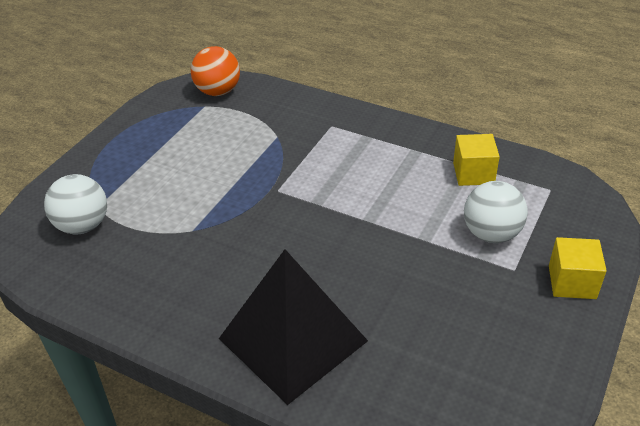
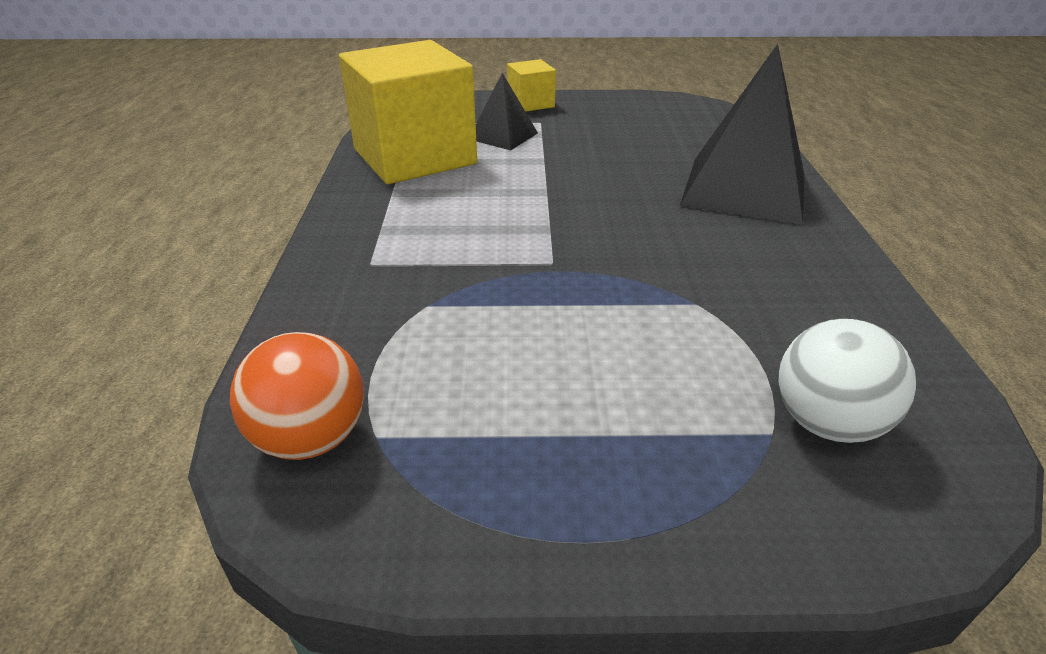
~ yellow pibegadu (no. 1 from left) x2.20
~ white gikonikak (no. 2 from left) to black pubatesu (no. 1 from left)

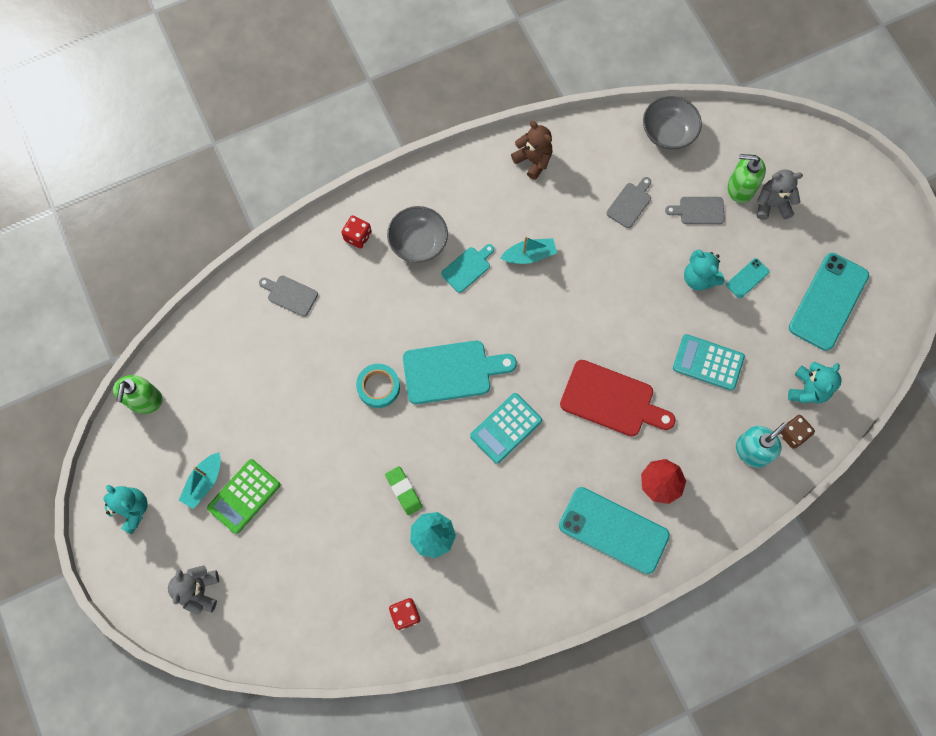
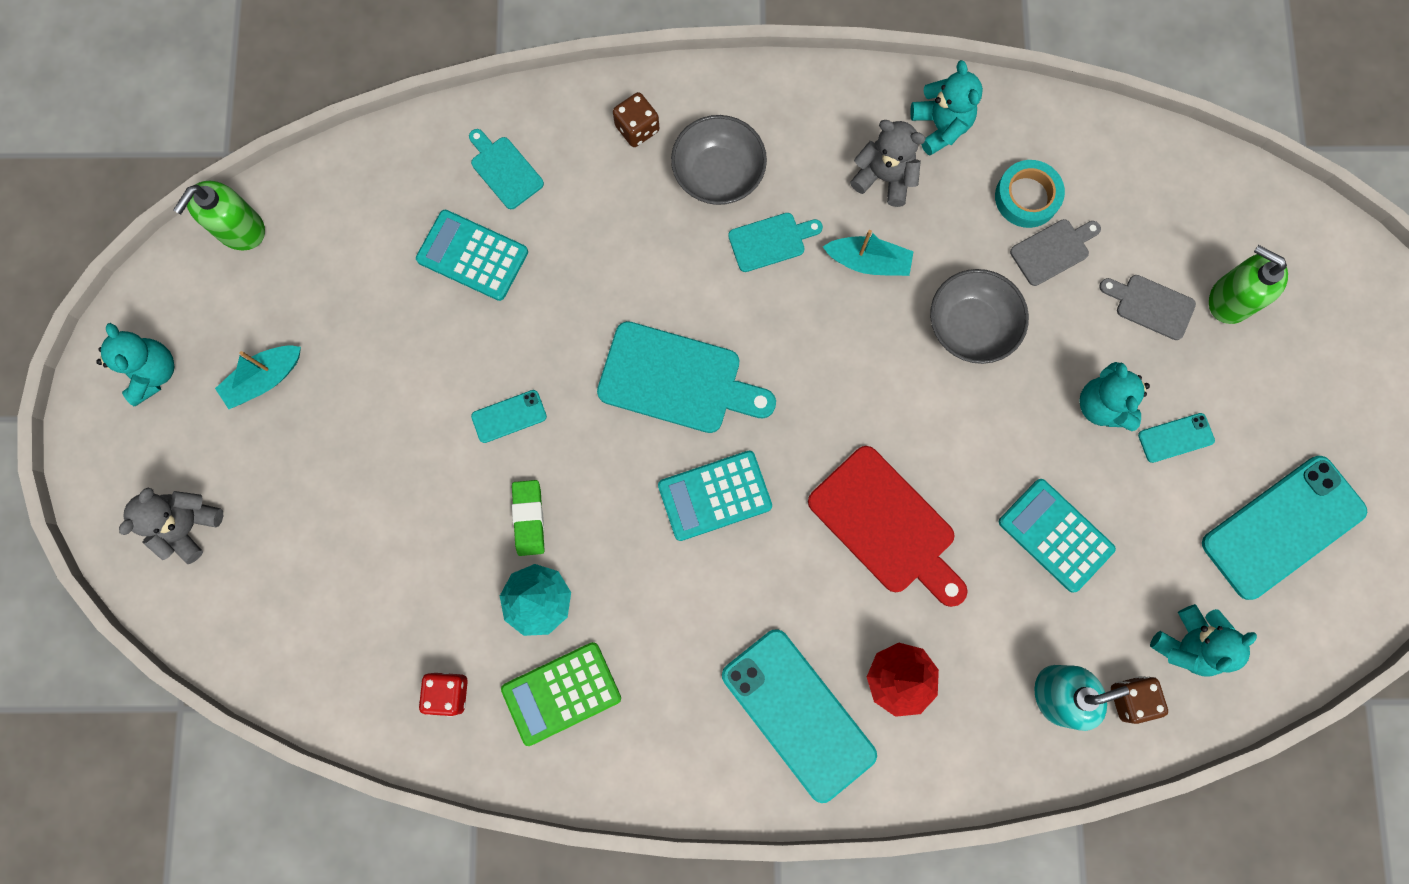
~ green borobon
~ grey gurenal (no. 1 from left) to turquoise gurenal (no. 1 from left)
~ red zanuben (no. 1 from left) to brown zanuben (no. 1 from left)
~ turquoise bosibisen
~ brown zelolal to turquoise zelolal (no. 2 from left)
~ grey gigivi (no. 2 from left)
~ grey zelolal (no. 2 from left)
+ turquoise borobon (no. 1 from left)
+ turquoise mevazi (no. 1 from left)

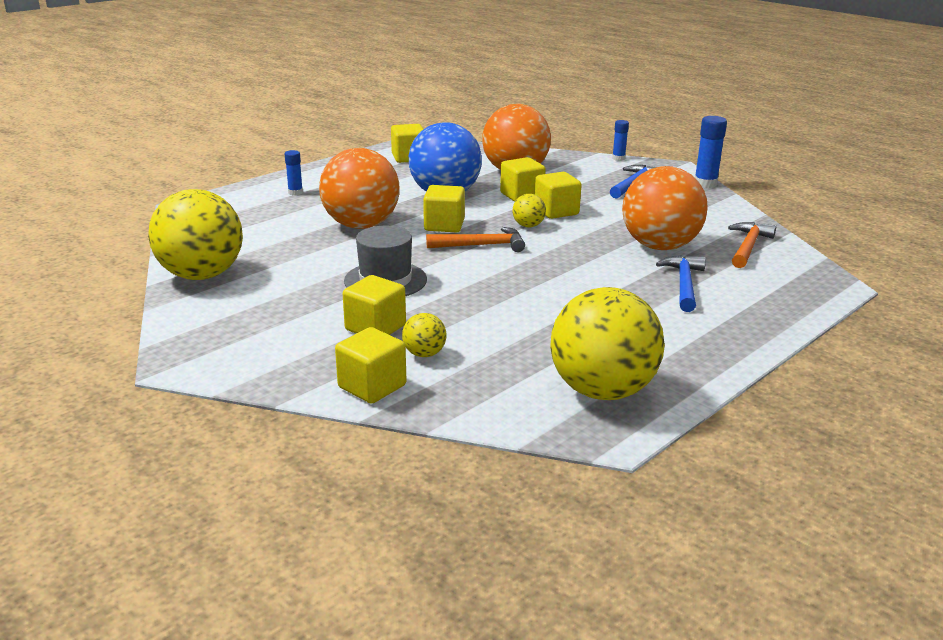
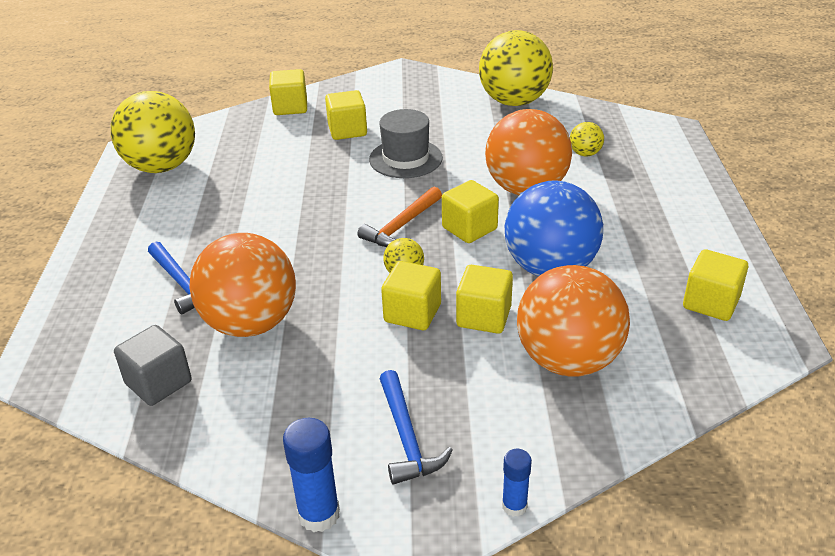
- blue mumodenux (no. 1 from left)
~ yellow gikonikak (no. 2 from left in the first image) to yellow gikonikak (no. 4 from left)
~ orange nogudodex (no. 2 from left) to grey pibegadu

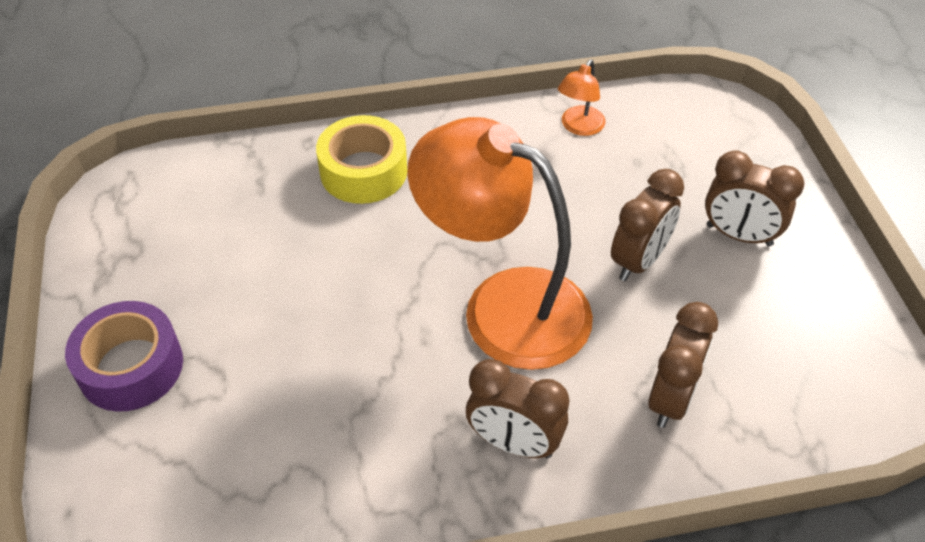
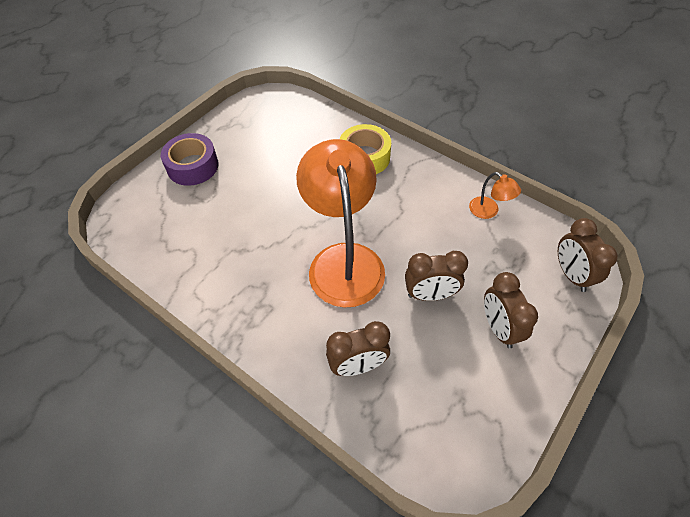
~ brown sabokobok (no. 1 from left in the first image) to brown sabokobok (no. 4 from left)
~ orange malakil (no. 2 from left) 120 degrees counterclockwise

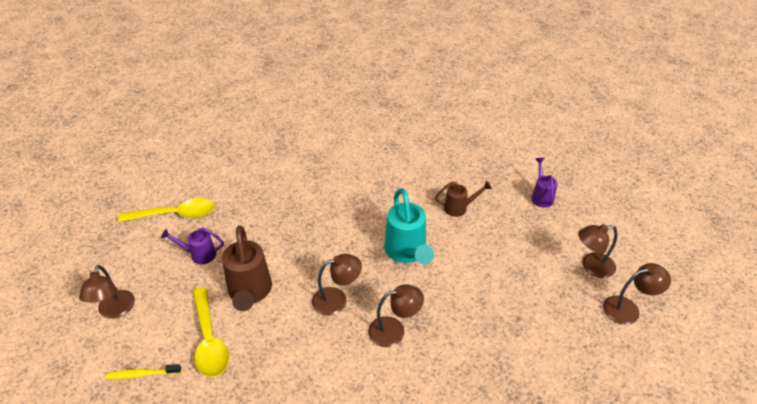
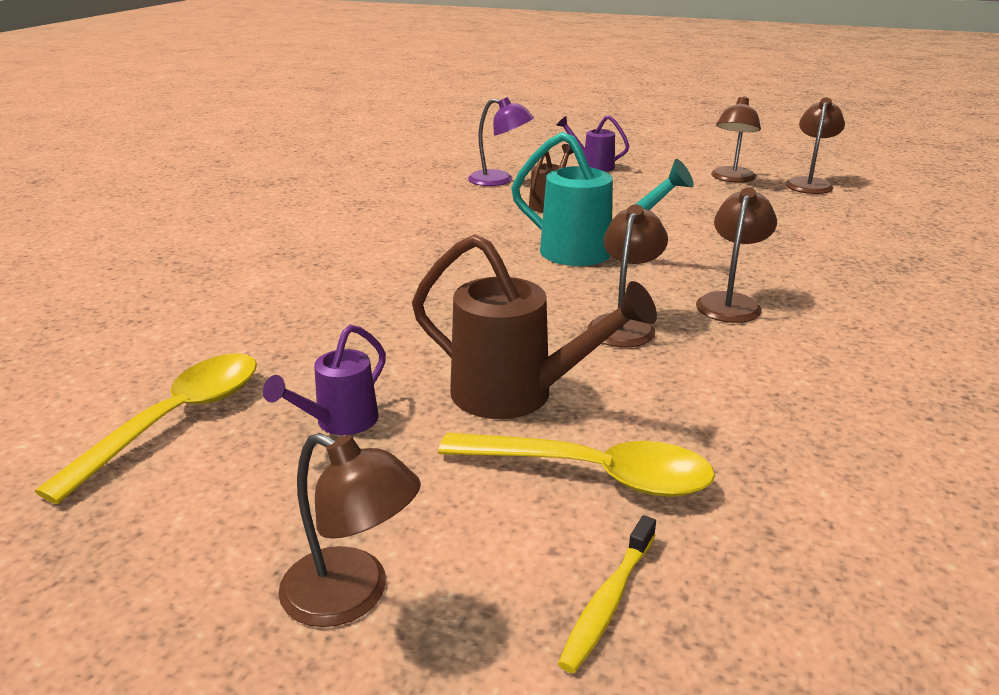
+ purple malakil

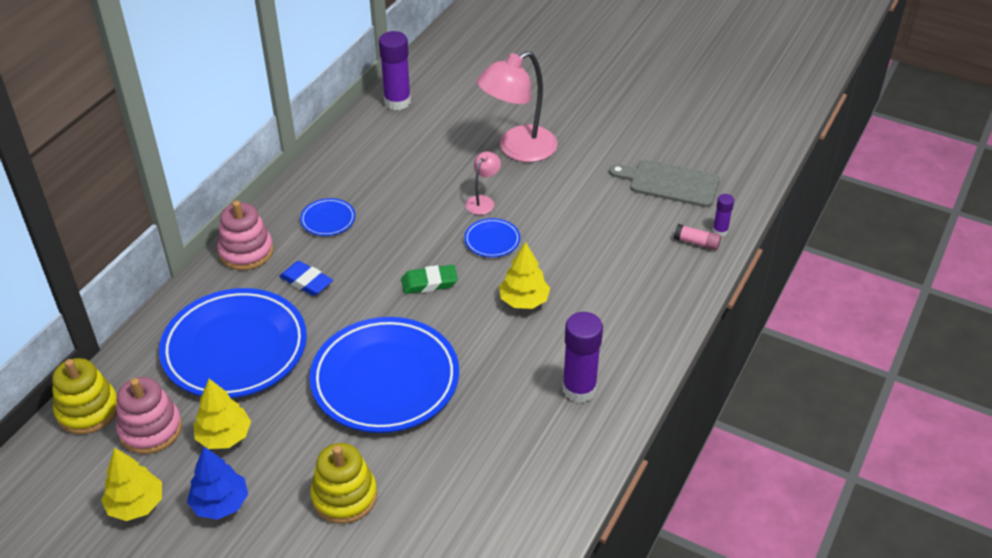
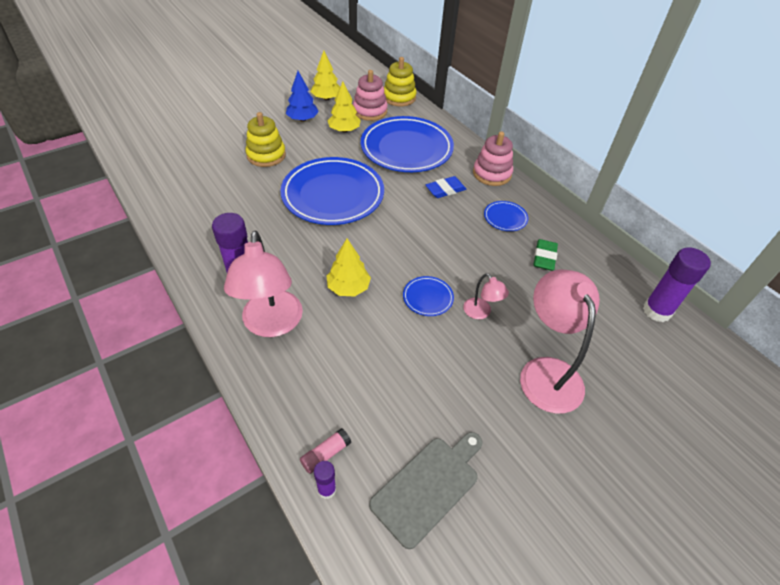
~ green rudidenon
+ pink malakil (no. 1 from left)

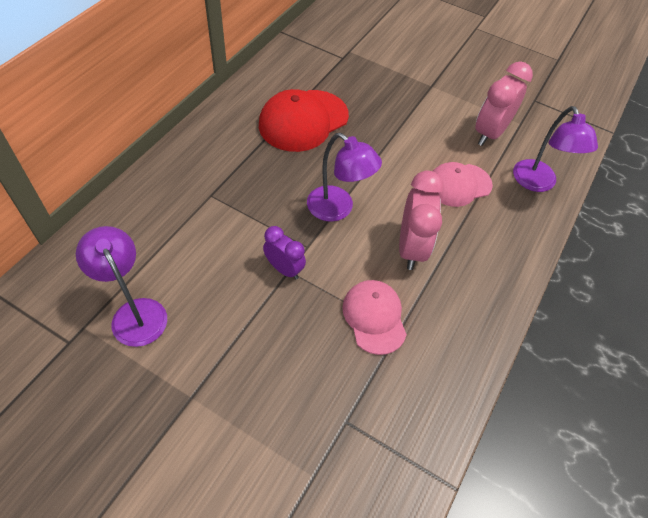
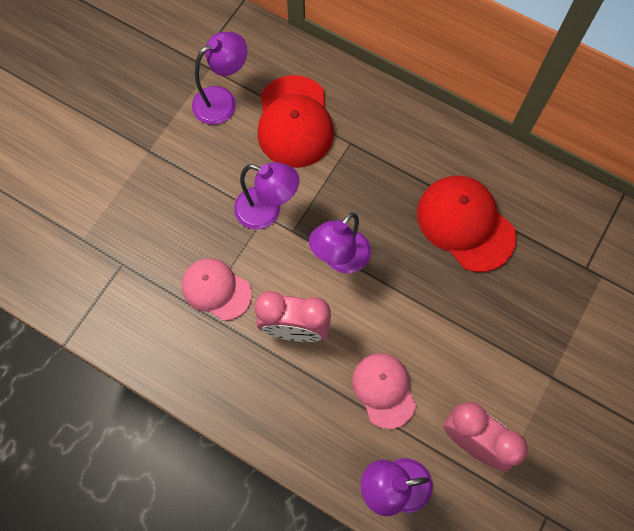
~ purple sabokobok to purple malakil (no. 2 from left)
~ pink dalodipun (no. 1 from left) 135 degrees counterclockwise
+ red dalodipun (no. 1 from left)

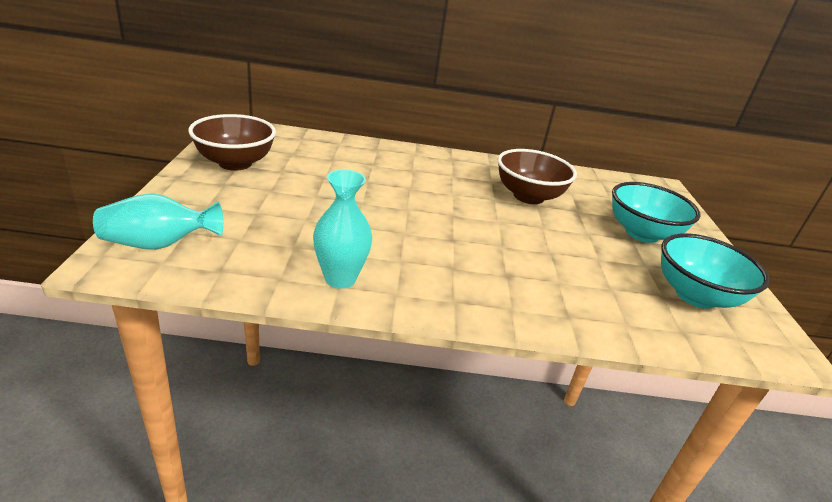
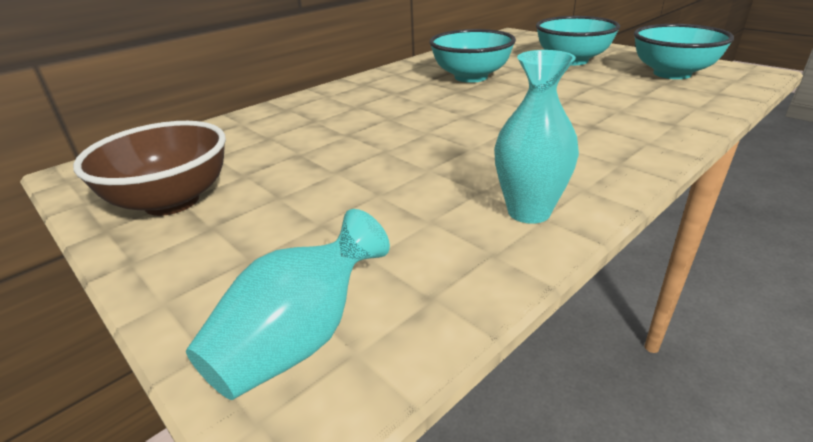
~ brown gigivi (no. 2 from left) to turquoise gigivi (no. 1 from left)

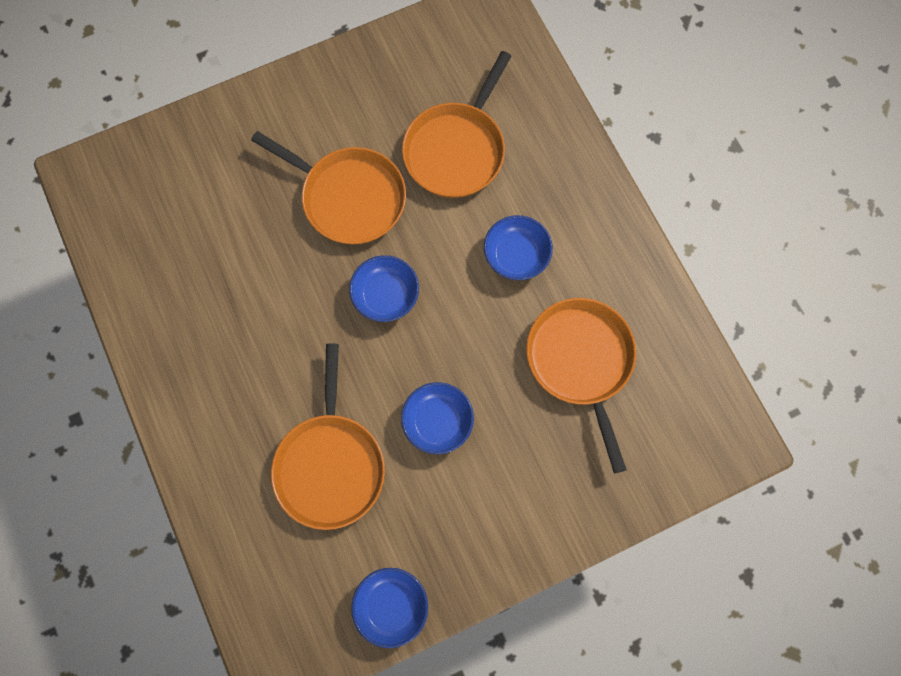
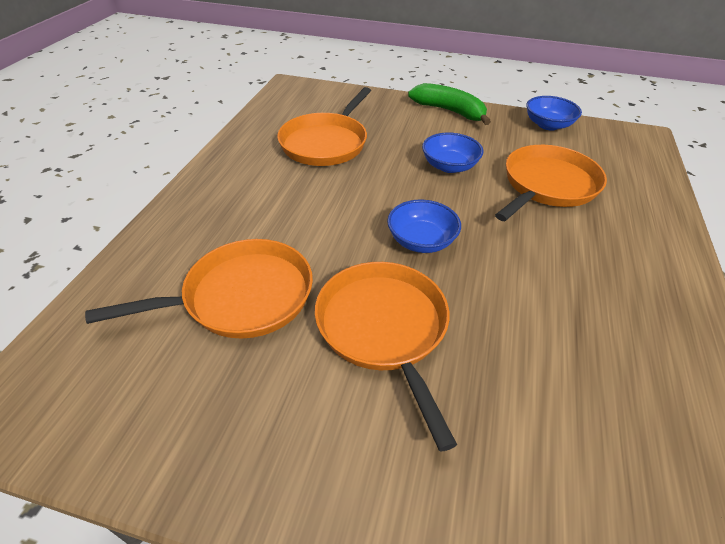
- blue gigivi (no. 4 from left)
+ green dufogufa

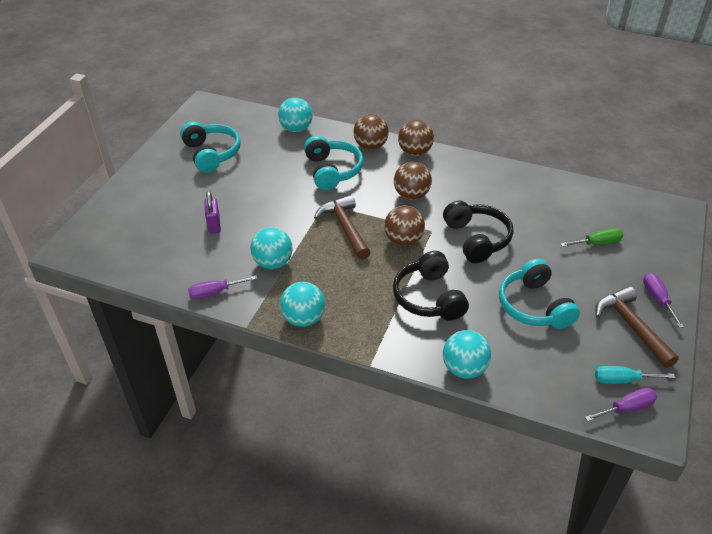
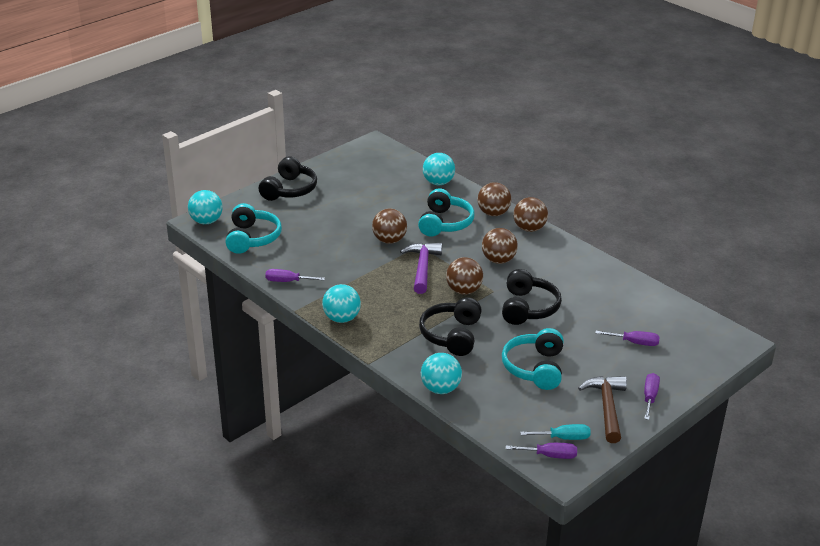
~ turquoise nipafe (no. 1 from left)
- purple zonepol
~ turquoise gikonikak (no. 1 from left)
~ brown nogudodex (no. 1 from left) to purple nogudodex
~ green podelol to purple podelol (no. 3 from left)
~ turquoise podelol 150 degrees clockwise
+ black nipafe (no. 1 from left)
+ brown gikonikak (no. 1 from left)

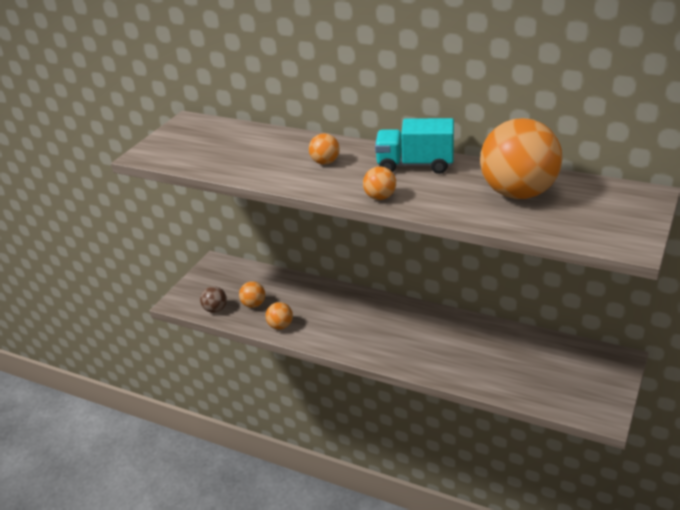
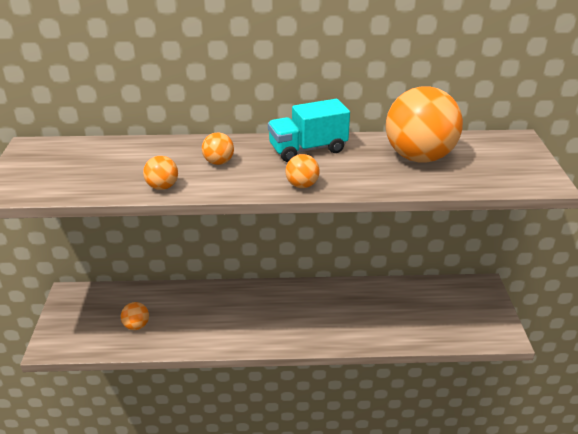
- brown gikonikak
~ orange gikonikak (no. 2 from left)

